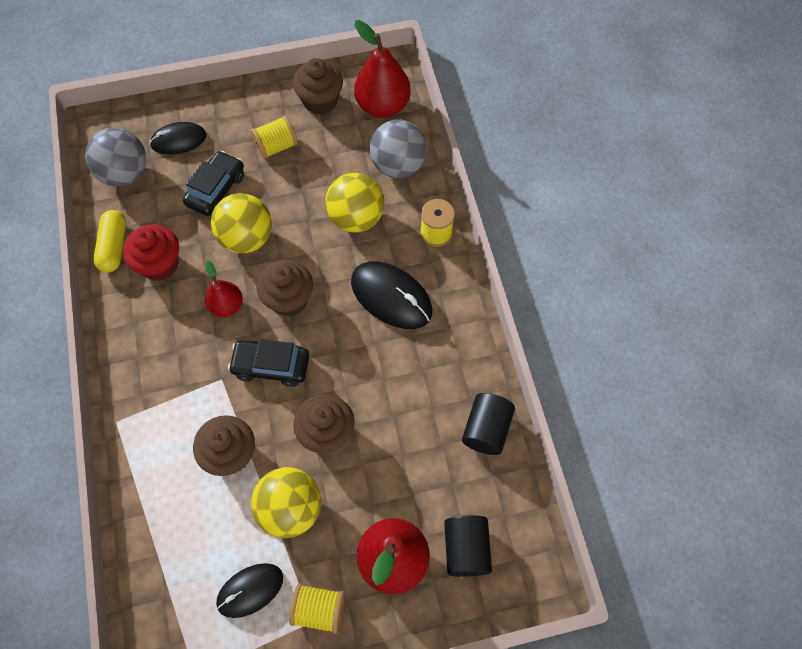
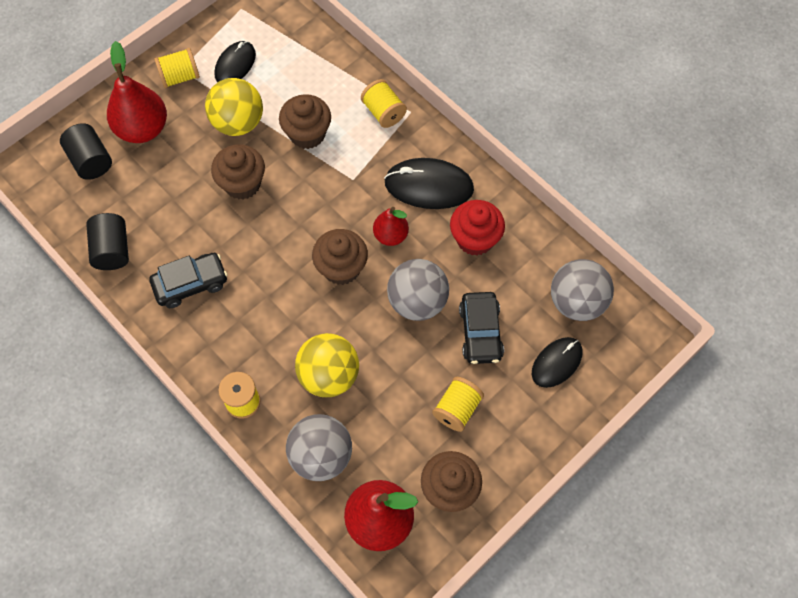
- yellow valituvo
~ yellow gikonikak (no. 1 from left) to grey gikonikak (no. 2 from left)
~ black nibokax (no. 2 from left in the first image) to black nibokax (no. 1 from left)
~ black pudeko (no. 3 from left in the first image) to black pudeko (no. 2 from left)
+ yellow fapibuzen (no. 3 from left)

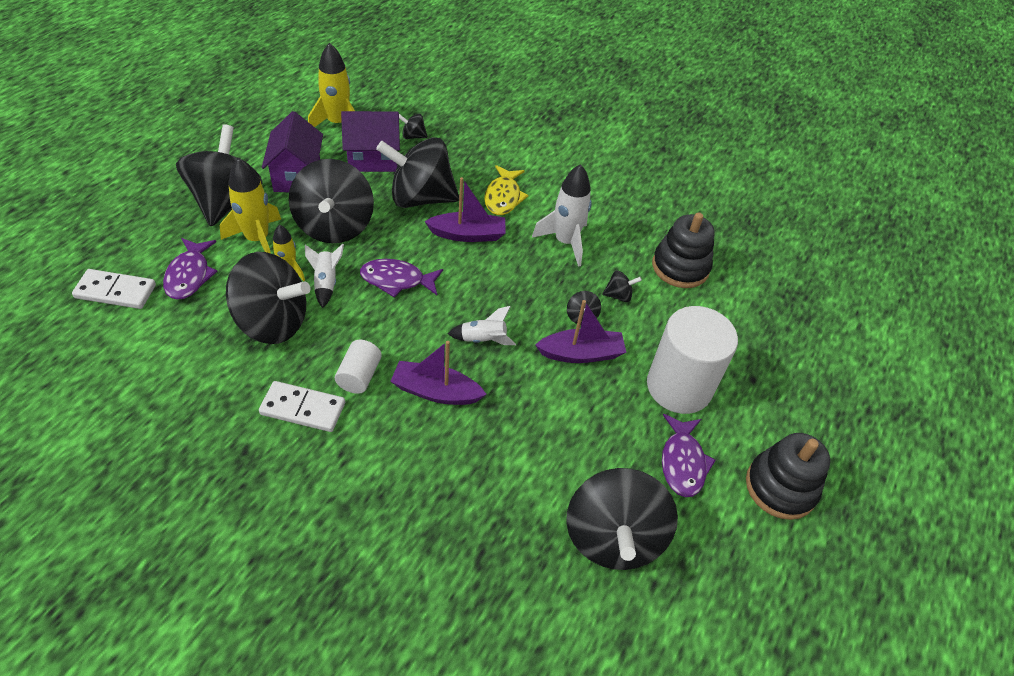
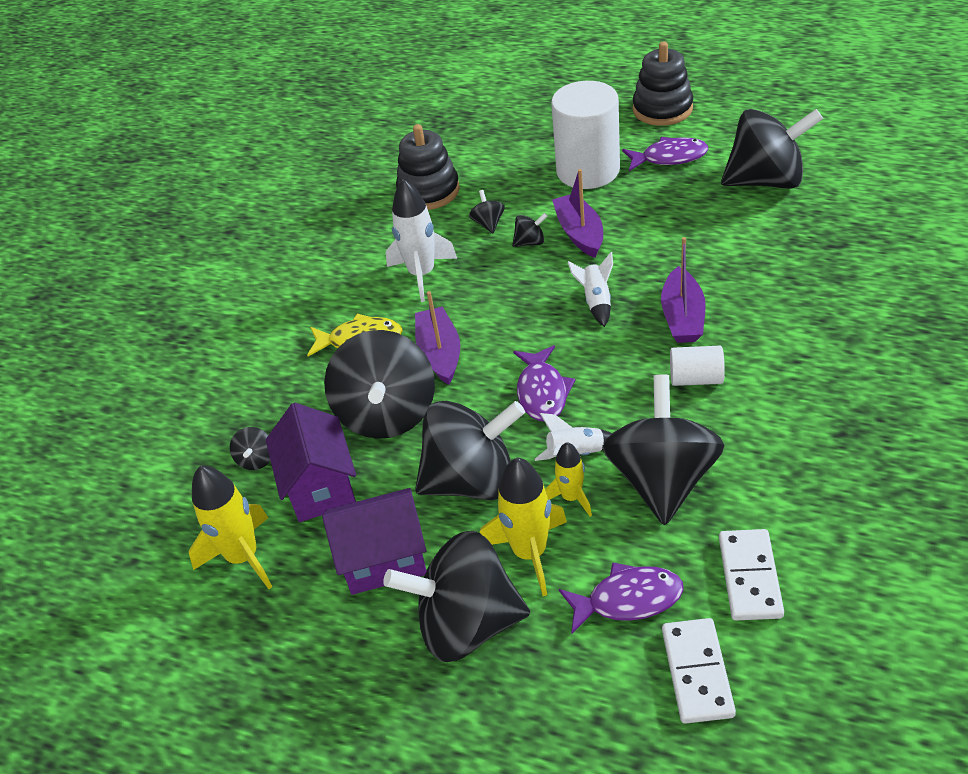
~ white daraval (no. 2 from left)

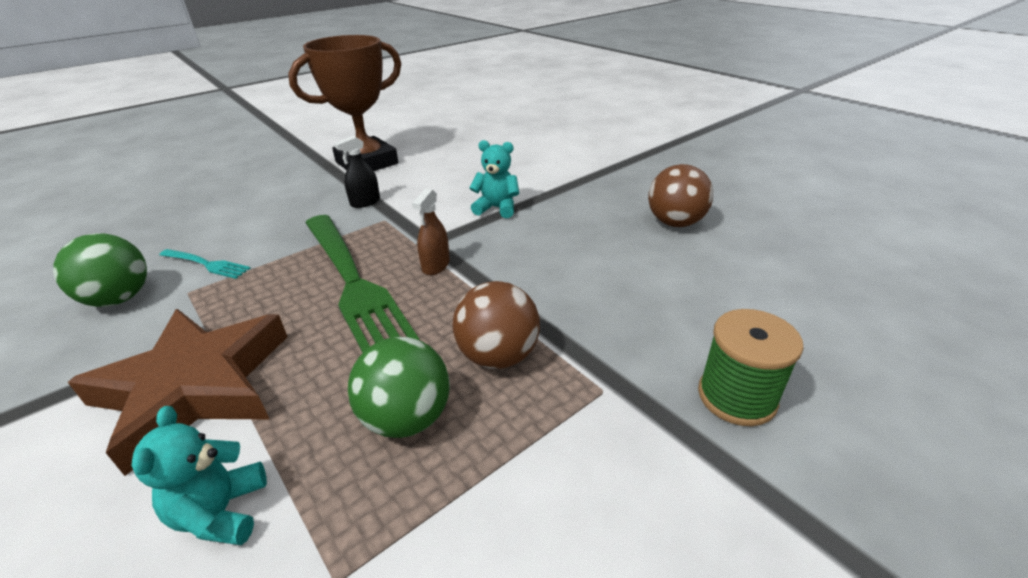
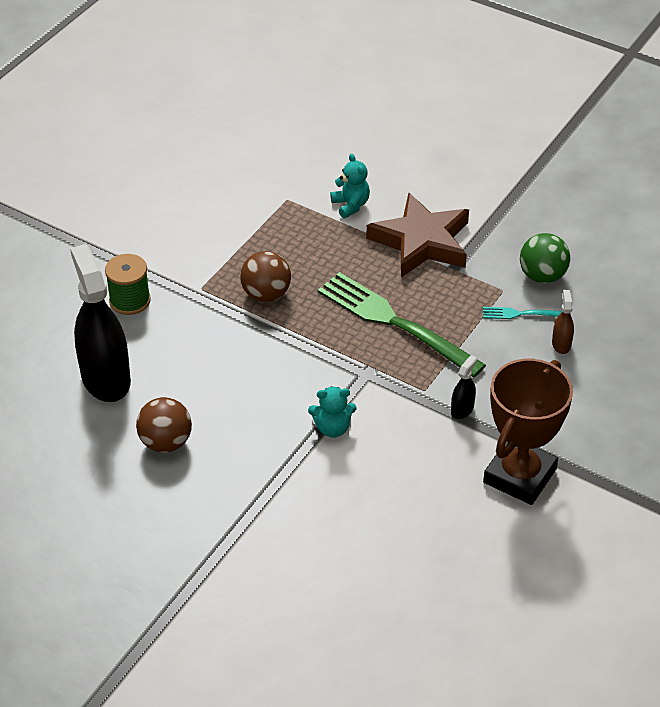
- green gikonikak (no. 2 from left)
~ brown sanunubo
+ black sanunubo (no. 1 from left)

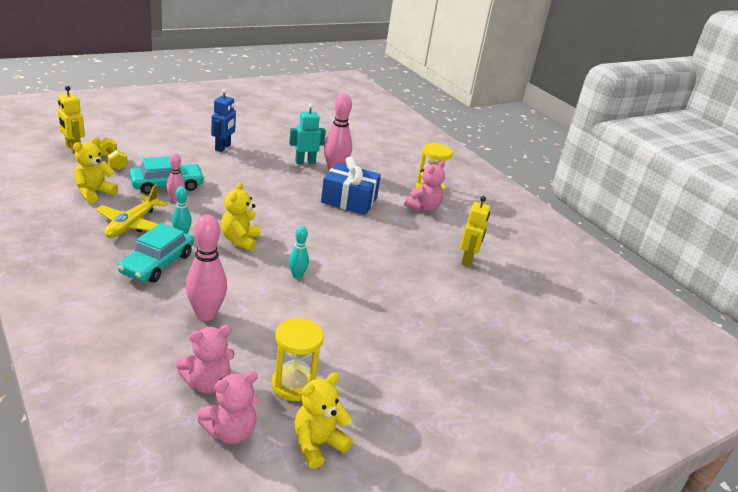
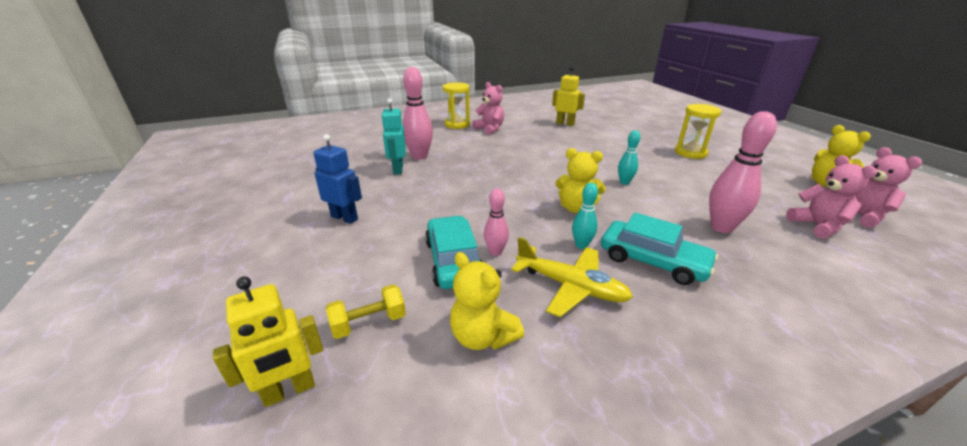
~ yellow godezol (no. 1 from left in the first image) to yellow godezol (no. 2 from left)
- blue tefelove

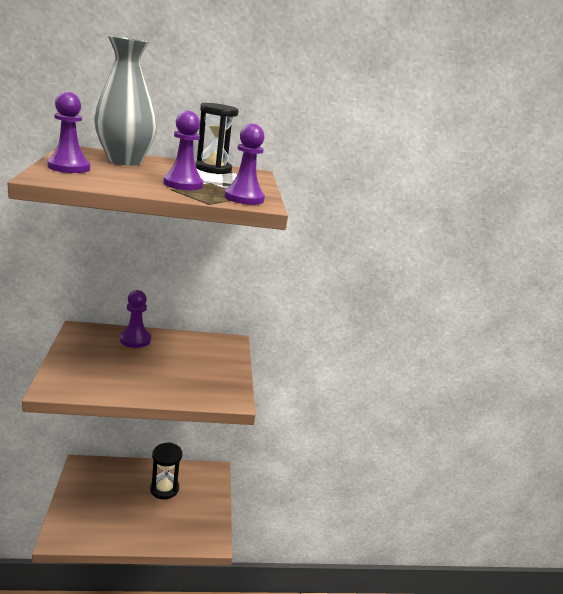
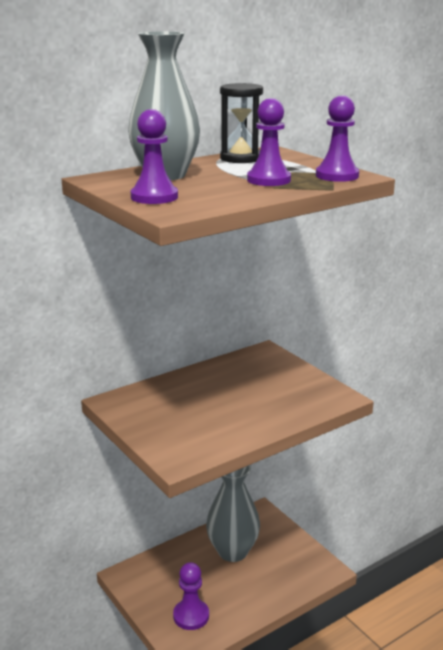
~ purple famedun (no. 2 from left)
~ black godezol (no. 1 from left) to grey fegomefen (no. 2 from left)

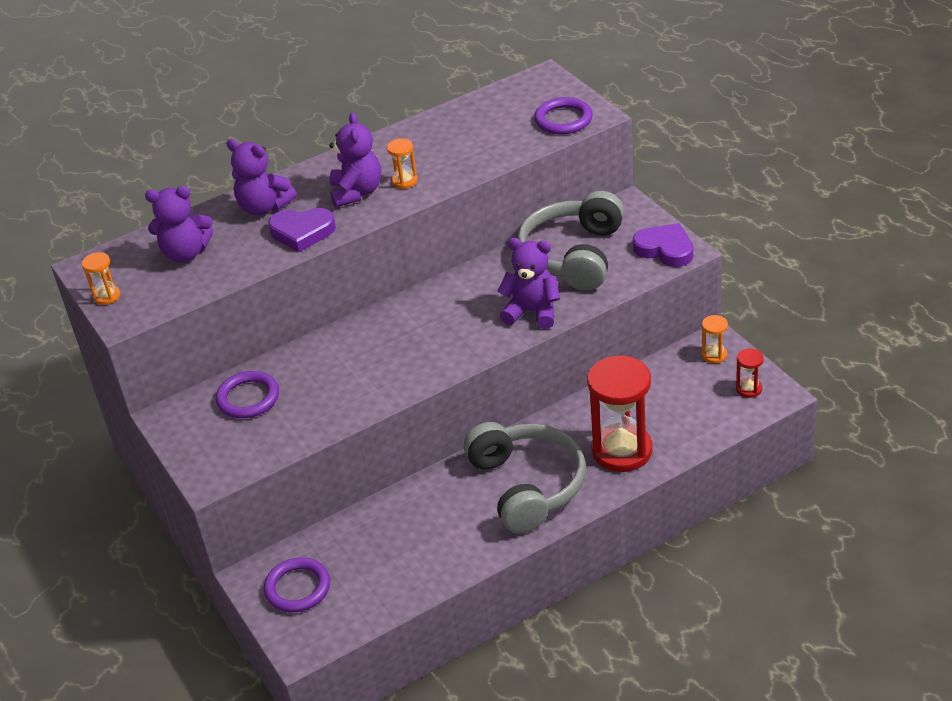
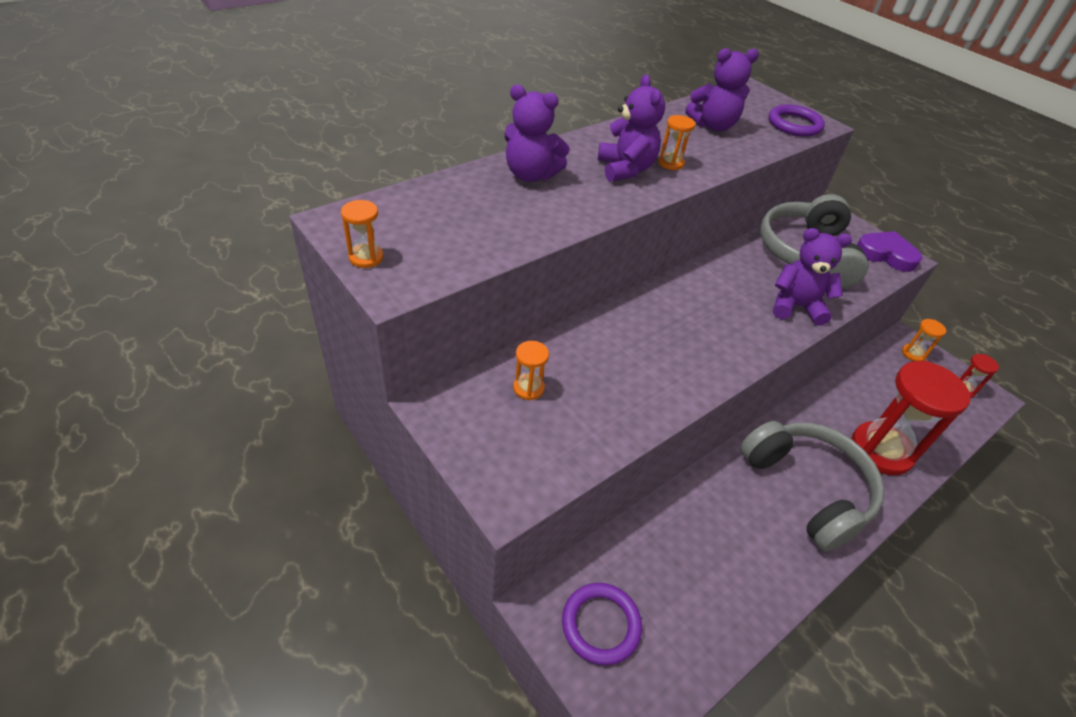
~ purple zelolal (no. 1 from left in the first image) to purple zelolal (no. 3 from left)
~ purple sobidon (no. 1 from left) to orange godezol (no. 2 from left)
- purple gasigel (no. 1 from left)

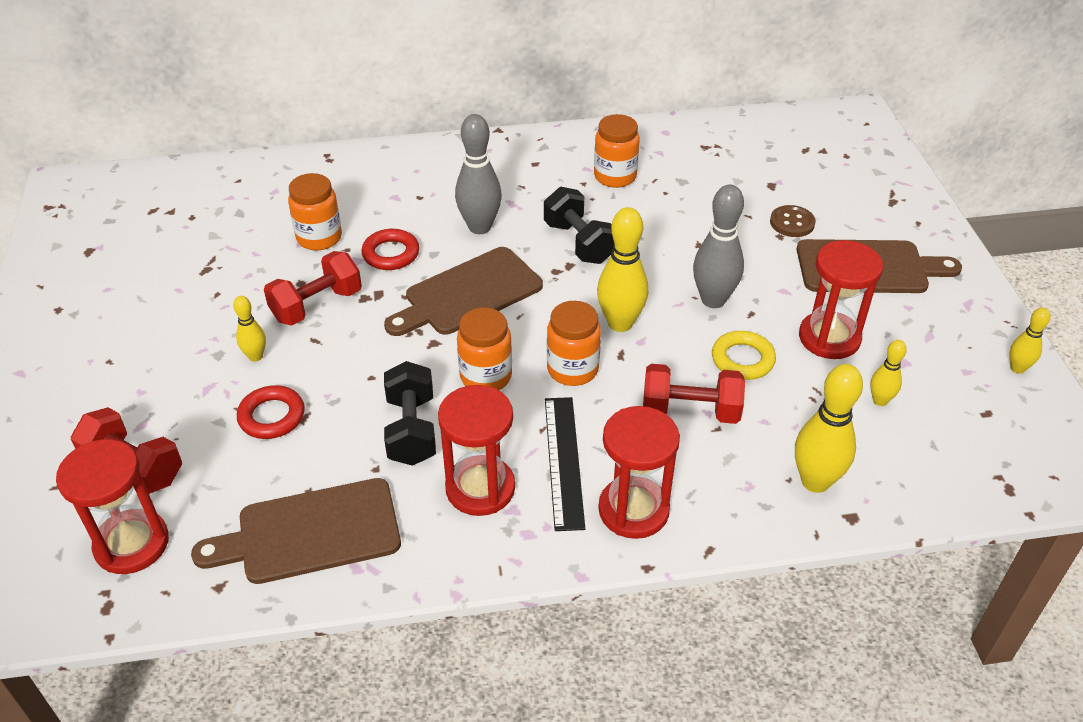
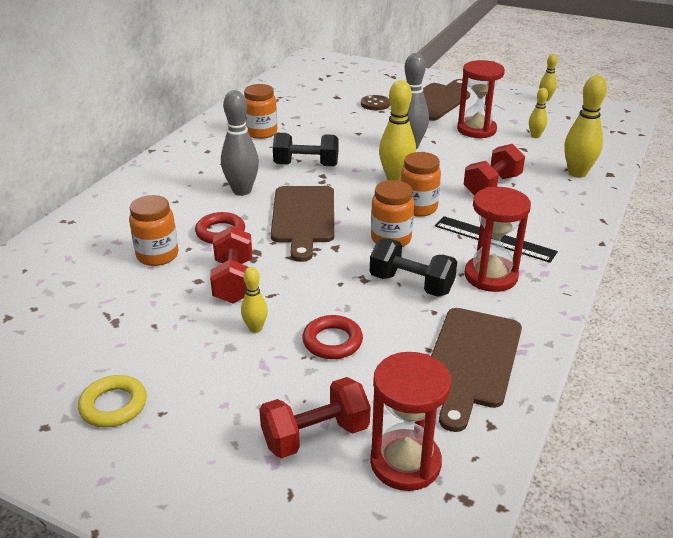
- red godezol (no. 3 from left)
~ yellow sobidon

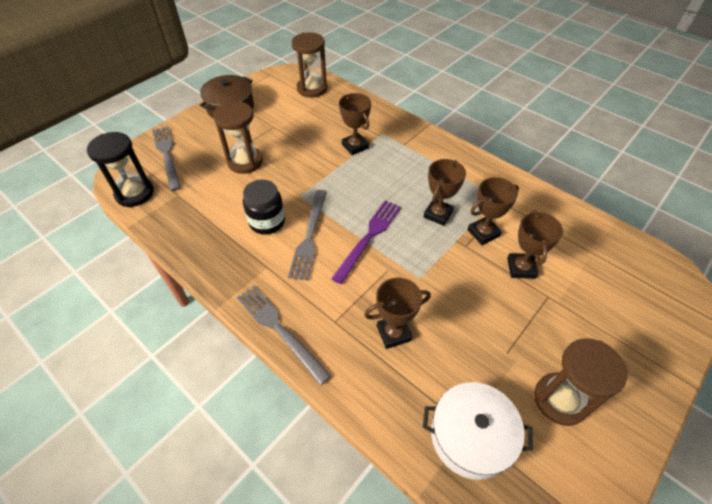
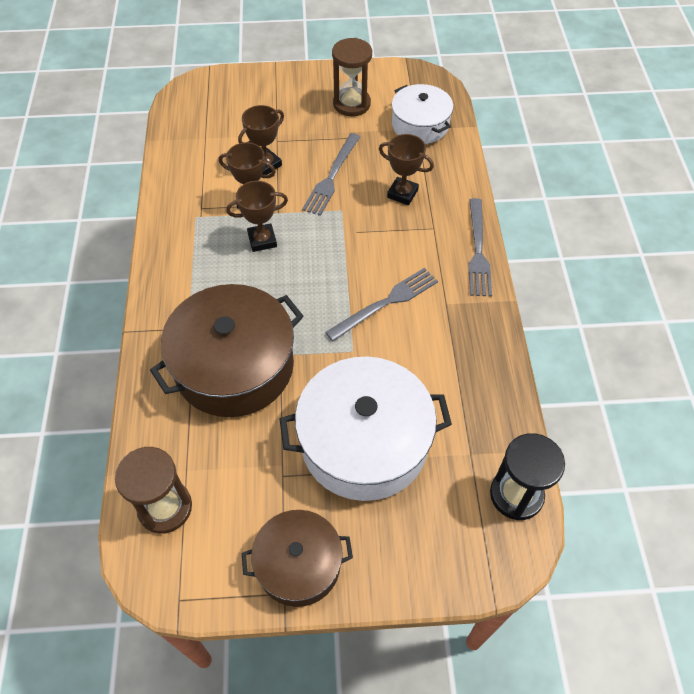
~ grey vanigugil (no. 1 from left)
~ brown godezol (no. 1 from left) to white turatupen (no. 1 from left)
- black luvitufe
- purple vanigugil
~ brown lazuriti (no. 1 from left) to brown turatupen (no. 1 from left)

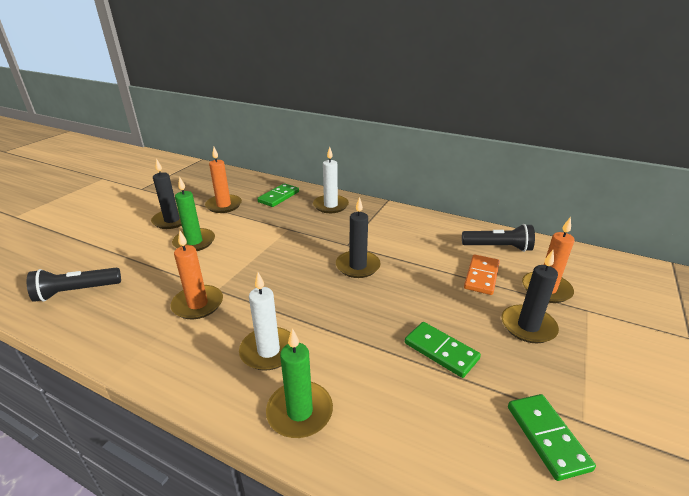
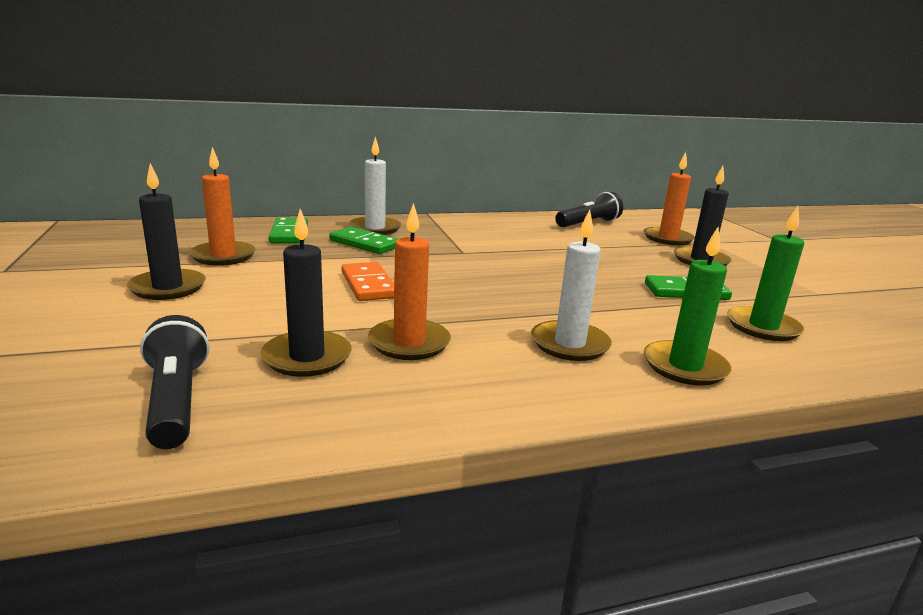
~ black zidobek (no. 1 from left) 135 degrees clockwise
~ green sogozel (no. 1 from left in the first image) to green sogozel (no. 2 from left)
~ black sogozel (no. 2 from left)
~ orange daraval
~ green daraval (no. 3 from left in the first image) to green daraval (no. 2 from left)

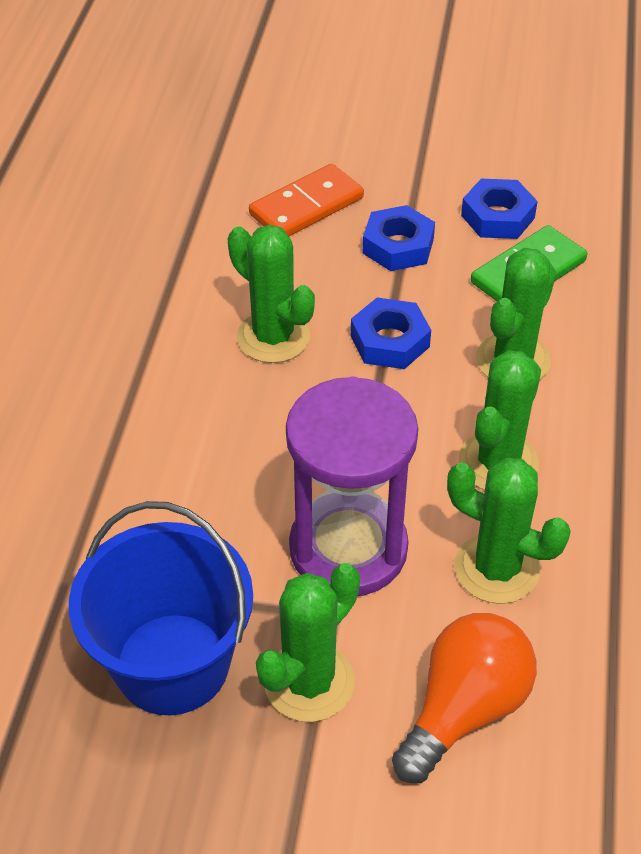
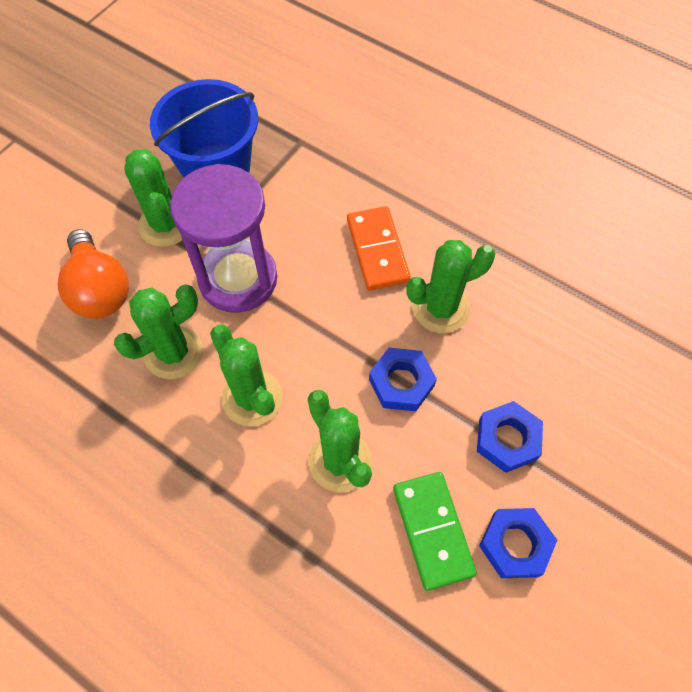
~ orange daraval

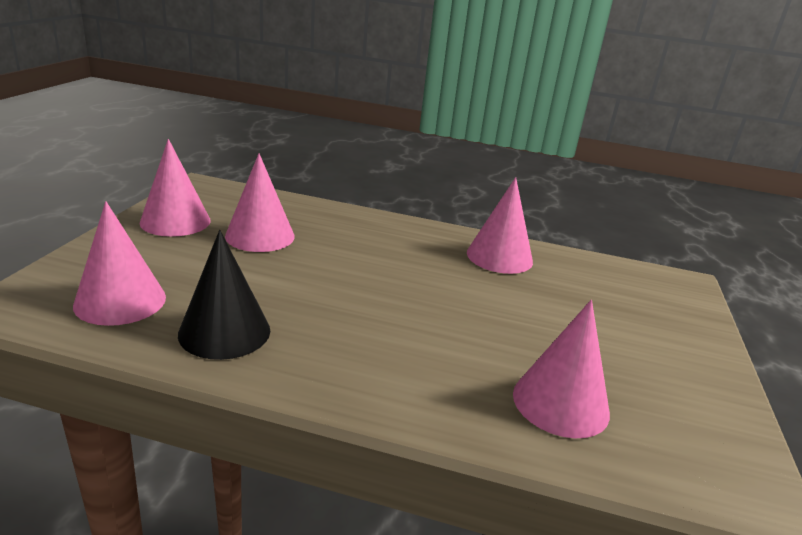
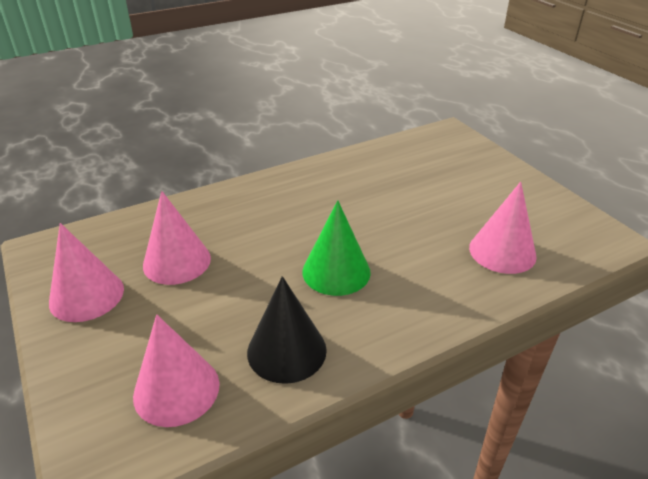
- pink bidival (no. 4 from left)
+ green bidival

